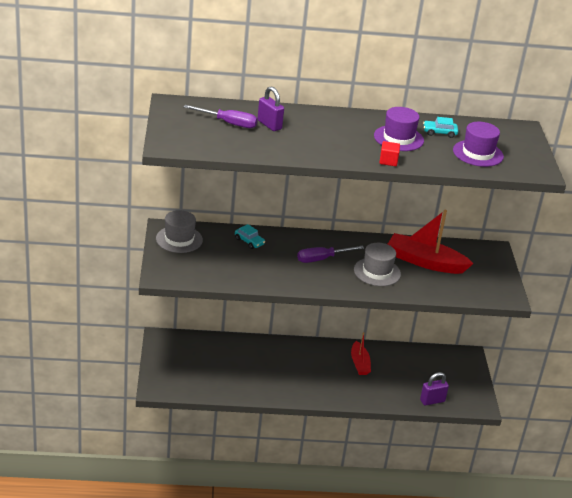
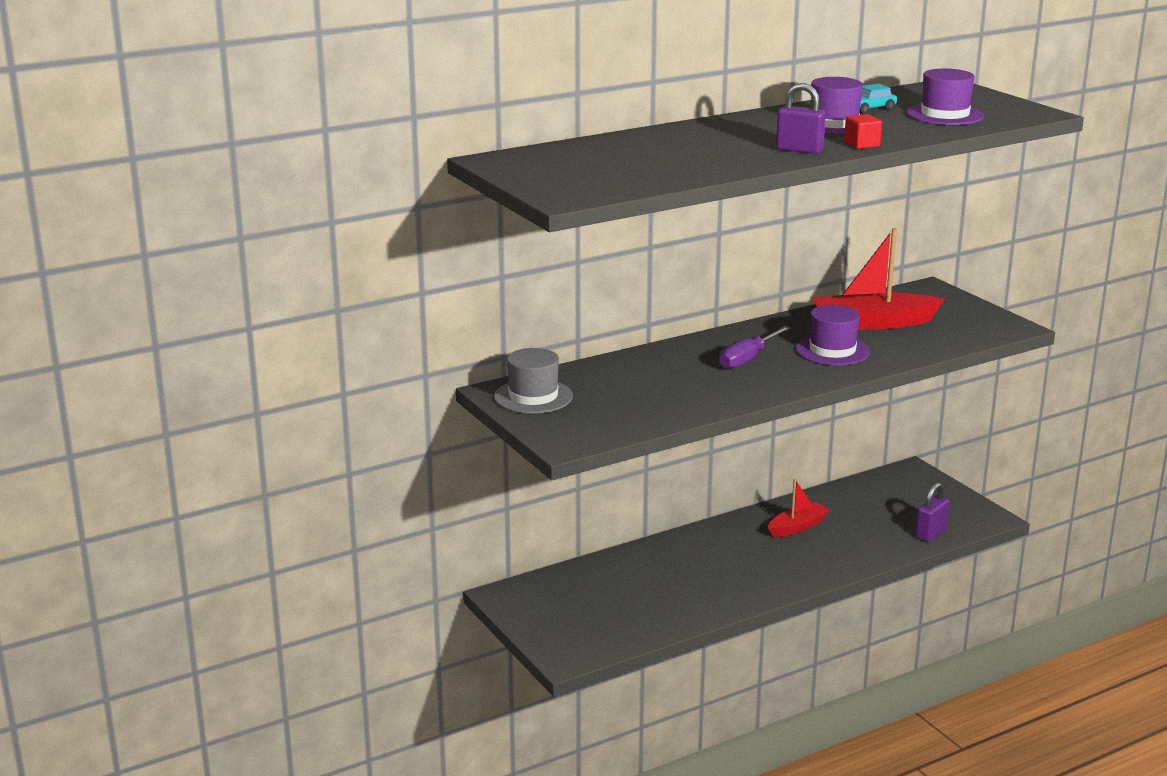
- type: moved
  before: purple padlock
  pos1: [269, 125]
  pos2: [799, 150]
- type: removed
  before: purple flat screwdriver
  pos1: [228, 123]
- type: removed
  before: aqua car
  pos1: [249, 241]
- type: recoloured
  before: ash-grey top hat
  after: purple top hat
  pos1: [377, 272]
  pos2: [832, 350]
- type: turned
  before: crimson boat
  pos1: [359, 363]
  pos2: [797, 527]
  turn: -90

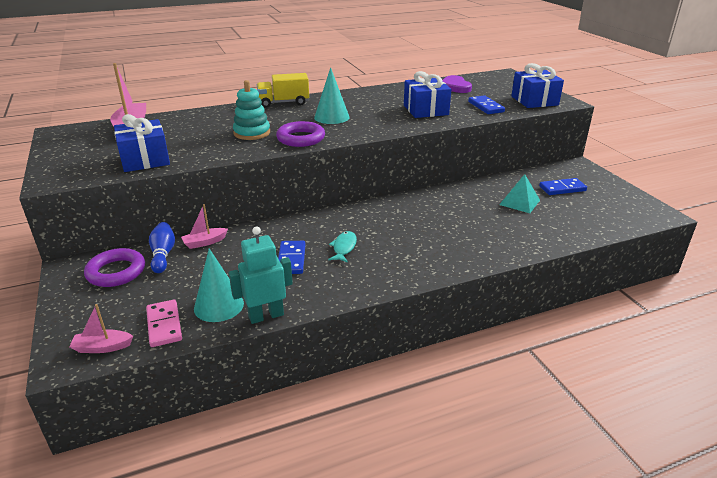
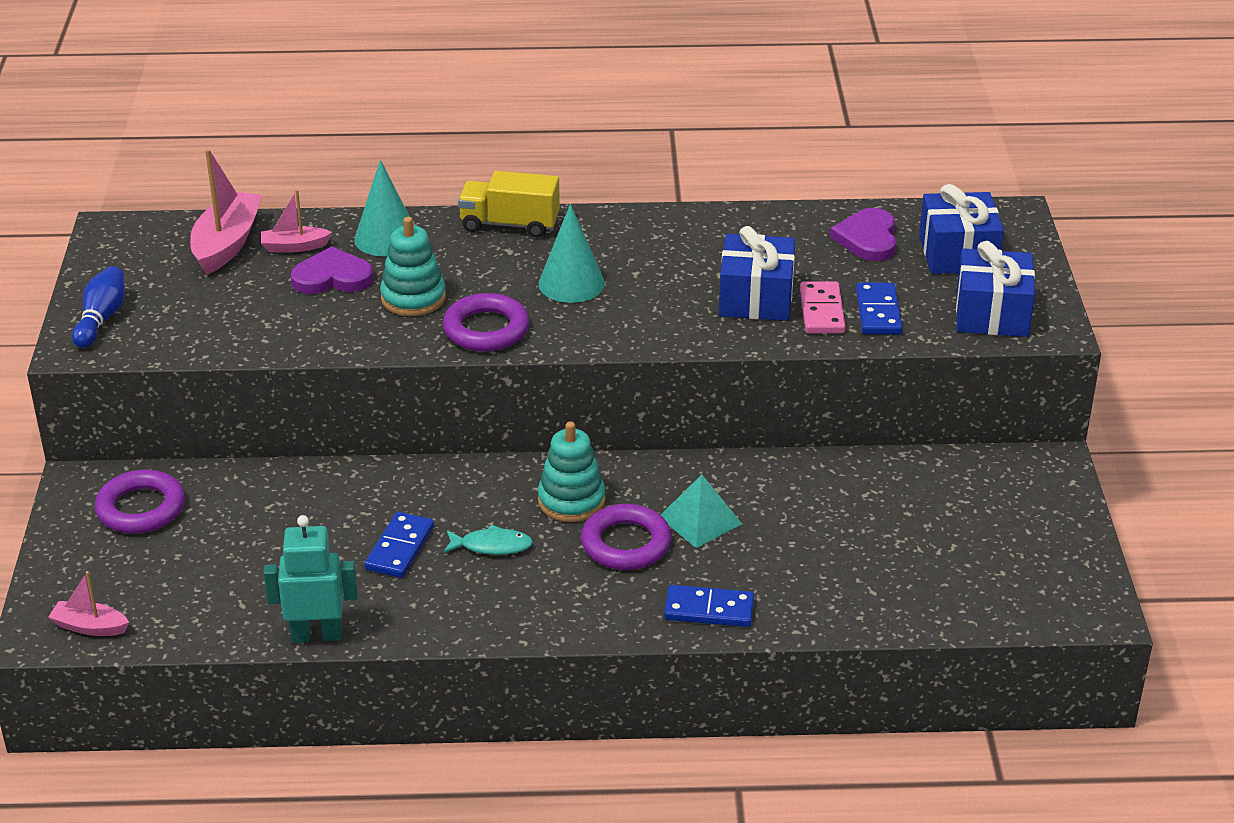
- type: moved
  before: royal blue wrapped gift
  pos1: [145, 159]
  pos2: [958, 253]
- type: moved
  before: aqua pyramid shape
  pos1: [519, 202]
  pos2: [700, 520]
- type: moved
  before: royal blue domino
  pos1: [562, 188]
  pos2: [709, 610]
- type: moved
  before: rose-pink boat
  pos1: [204, 242]
  pos2: [294, 247]
- type: moved
  before: royal blue tenpin
  pos1: [163, 254]
  pos2: [101, 319]
- type: turned
  before: aqua fish figure
  pos1: [344, 247]
  pos2: [492, 546]
  turn: 60
- type: moved
  before: aqua cone
  pos1: [219, 305]
  pos2: [386, 238]
- type: moved
  before: rose-pink domino
  pos1: [164, 325]
  pos2: [822, 311]
- type: added
  after: purple love heart
  pos2: [332, 277]
- type: added
  after: aqua stacking rings
  pos2: [571, 500]
- type: added
  after: purple hoop
  pos2: [626, 544]

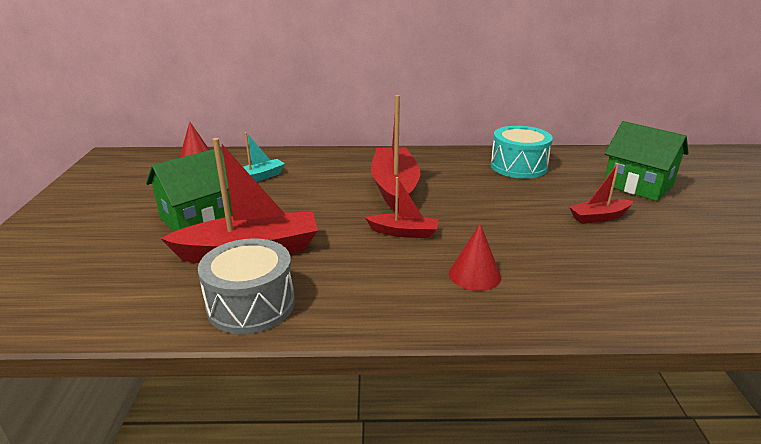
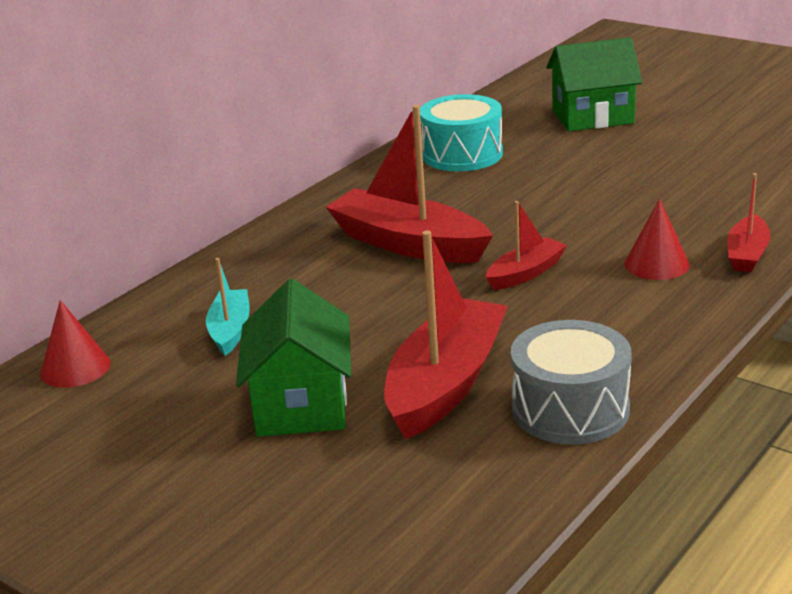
- type: moved
  before: crimson boat
  pos1: [599, 217]
  pos2: [747, 254]

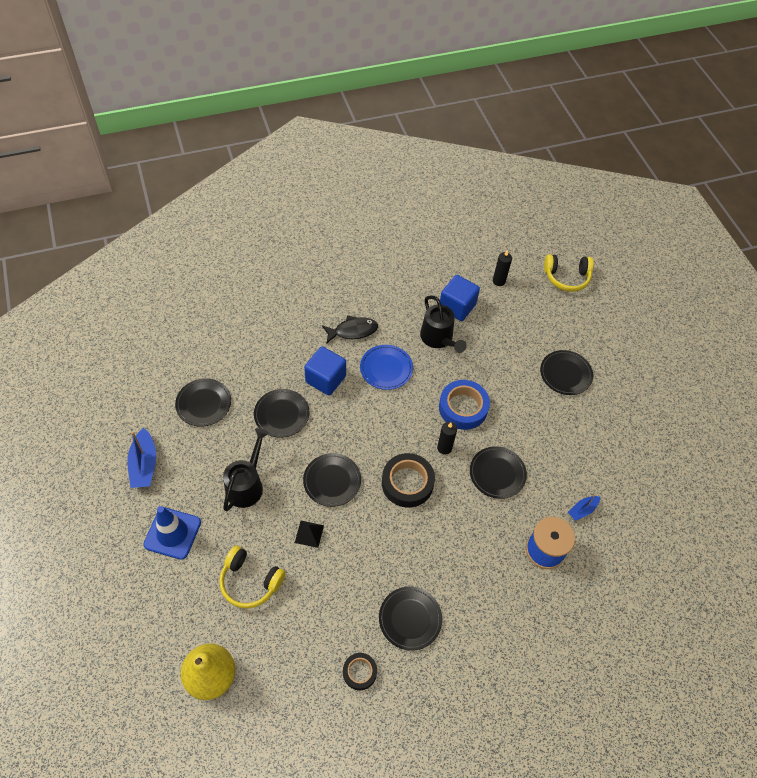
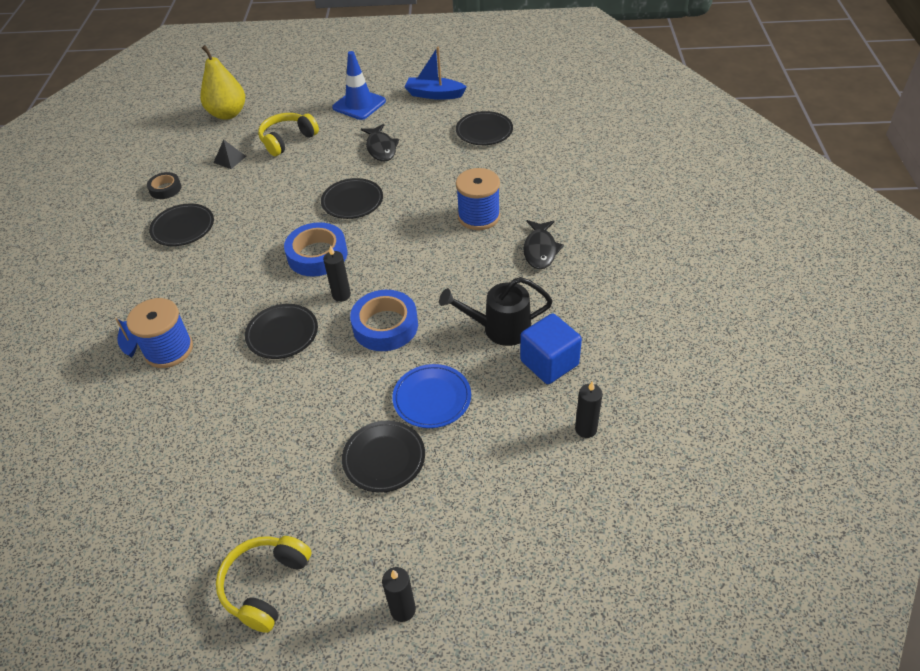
- type: moved
  before: bright yellow over-ear headphones
  pos1: [566, 277]
  pos2: [265, 585]
- type: moved
  before: royal blue plate
  pos1: [386, 369]
  pos2: [432, 398]
- type: replaced
  before: royal blue block
  after: royal blue spool
  pos1: [325, 379]
  pos2: [479, 216]
- type: removed
  before: ebony plate
  pos1: [281, 414]
- type: replaced
  before: ebony watering pot
  after: ebony fish figure
  pos1: [247, 484]
  pos2: [381, 148]
- type: recoloured
  before: ebony sticky tape
  after: royal blue sticky tape
  pos1: [407, 483]
  pos2: [317, 255]
- type: moved
  before: royal blue boat
  pos1: [582, 510]
  pos2: [131, 342]
- type: moved
  before: ebony pyramid shape
  pos1: [309, 534]
  pos2: [229, 159]
- type: added
  after: ebony candle
  pos2: [403, 609]

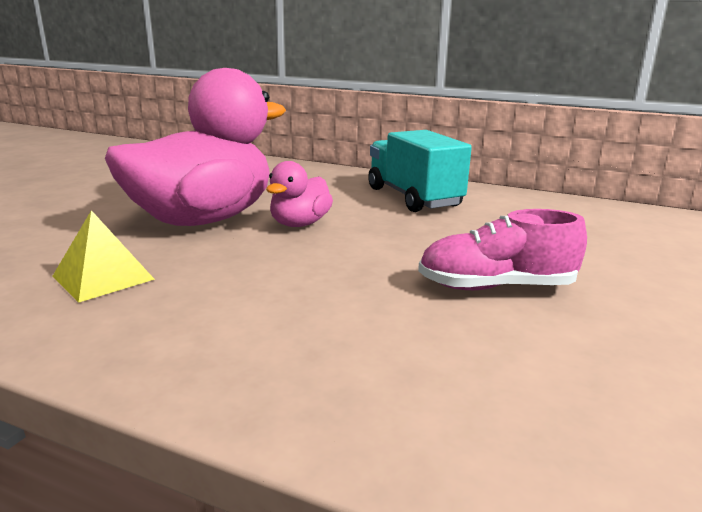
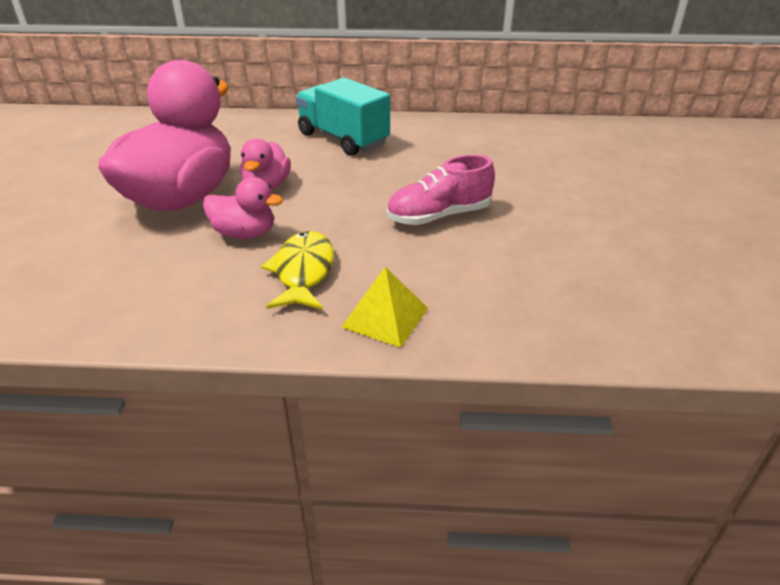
- type: moved
  before: bright yellow pyramid shape
  pos1: [103, 277]
  pos2: [385, 317]
- type: added
  after: rose-pink rubber duck
  pos2: [245, 233]
- type: added
  after: bright yellow fish figure
  pos2: [303, 272]

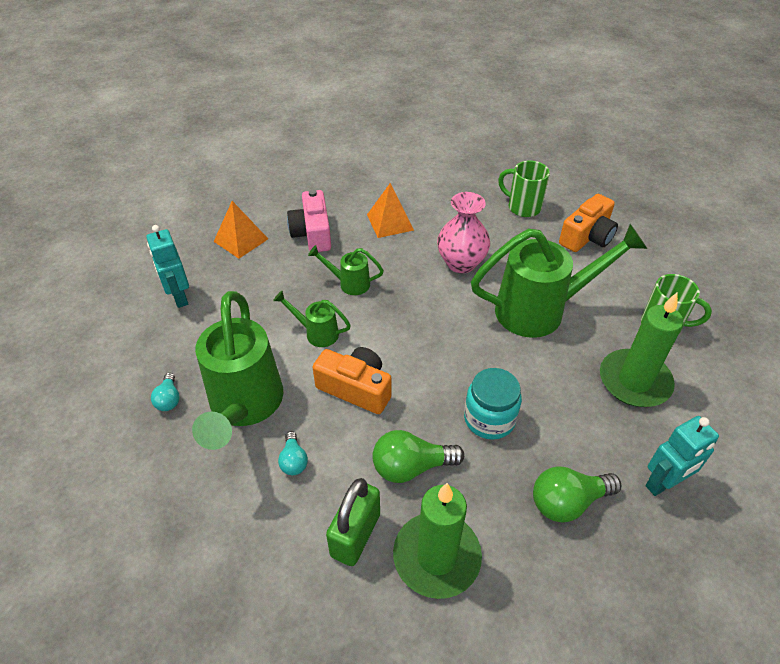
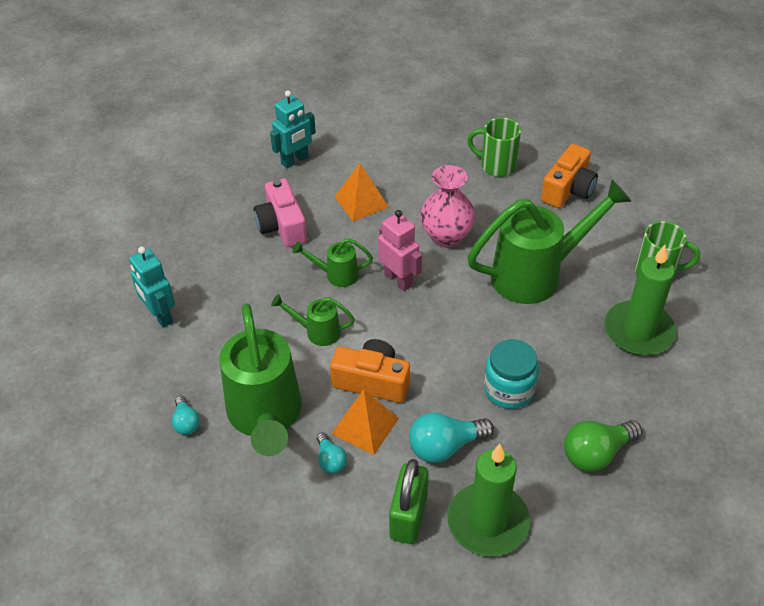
- type: moved
  before: orange-coloured pyramid shape
  pos1: [241, 240]
  pos2: [365, 426]
- type: moved
  before: aqua robot
  pos1: [663, 483]
  pos2: [295, 160]
- type: recoloured
  before: green bulb
  after: aqua bulb
  pos1: [411, 467]
  pos2: [445, 447]
- type: added
  after: rose-pink robot
  pos2: [398, 279]

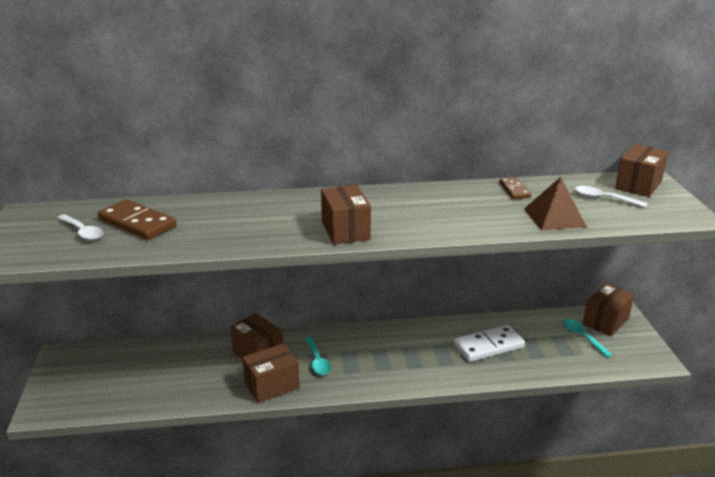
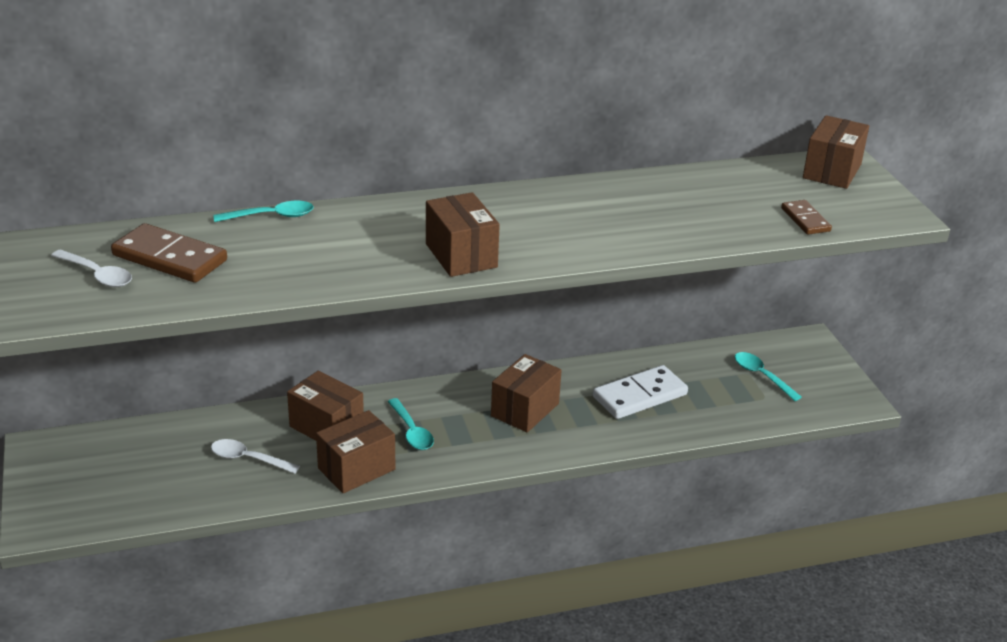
- type: moved
  before: brown domino
  pos1: [514, 190]
  pos2: [805, 220]
- type: removed
  before: brown pyramid shape
  pos1: [554, 217]
- type: moved
  before: white spoon
  pos1: [604, 199]
  pos2: [248, 459]
- type: moved
  before: brown package
  pos1: [605, 321]
  pos2: [525, 410]
- type: added
  after: aqua spoon
  pos2: [271, 216]

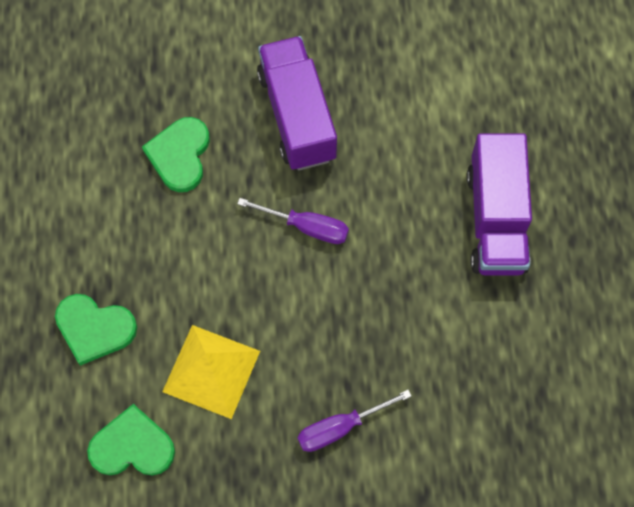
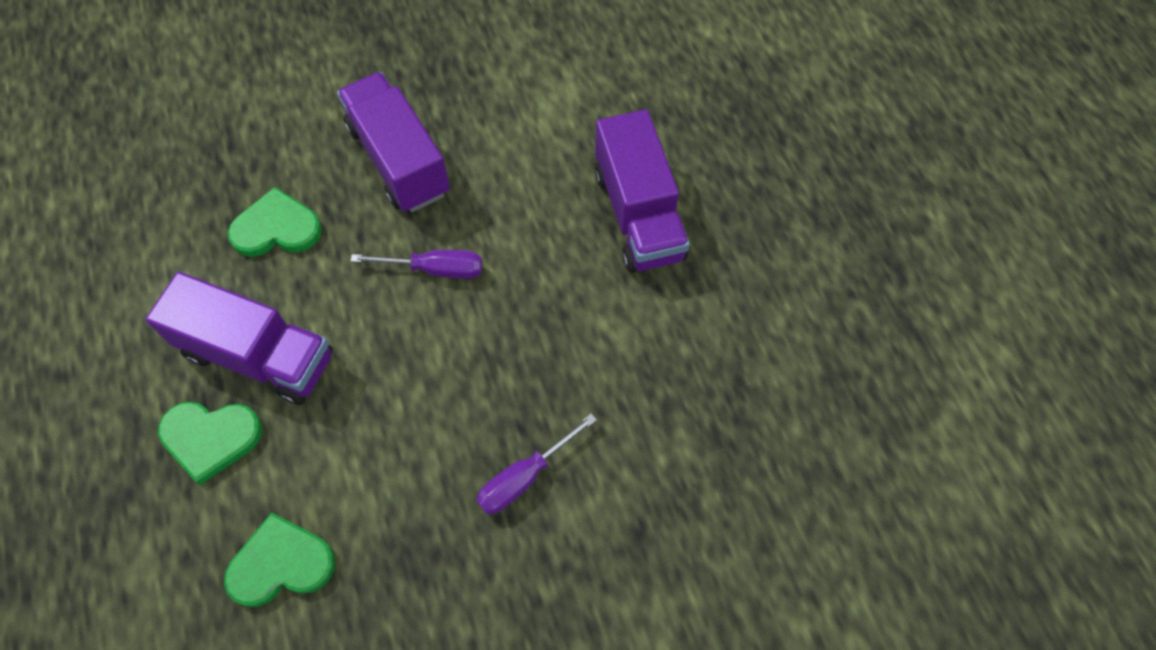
- type: turned
  before: green love heart
  pos1: [180, 155]
  pos2: [276, 228]
  turn: 90
- type: removed
  before: bright yellow pyramid shape
  pos1: [211, 371]
- type: added
  after: purple toy truck
  pos2: [258, 355]

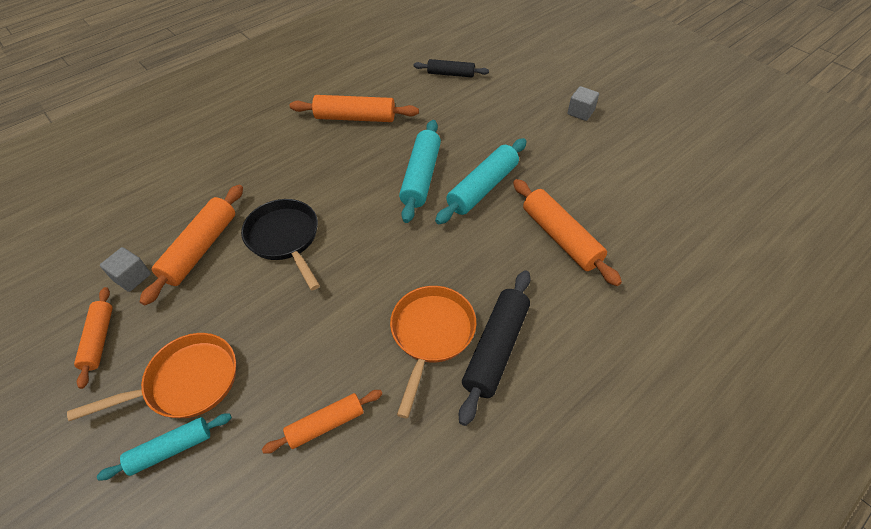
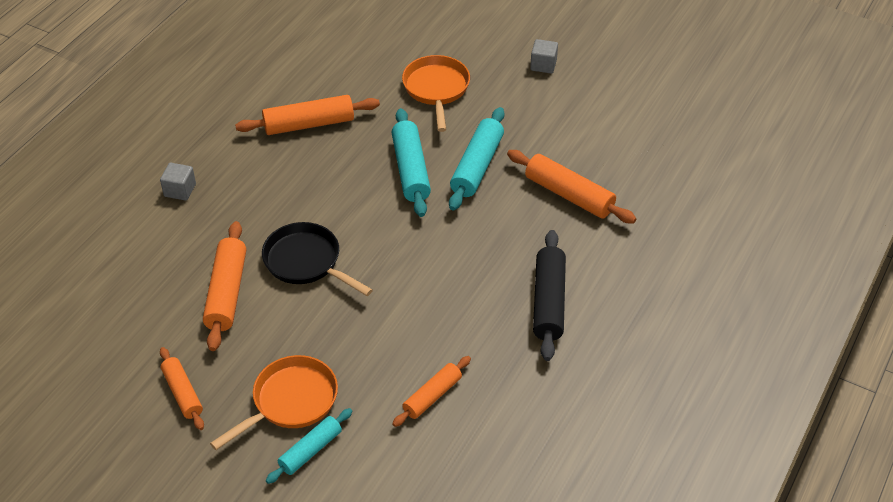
- type: removed
  before: ebony rolling pin
  pos1: [451, 74]
- type: moved
  before: ash-grey block
  pos1: [132, 277]
  pos2: [180, 190]
- type: moved
  before: orange-coloured skillet
  pos1: [431, 335]
  pos2: [436, 90]

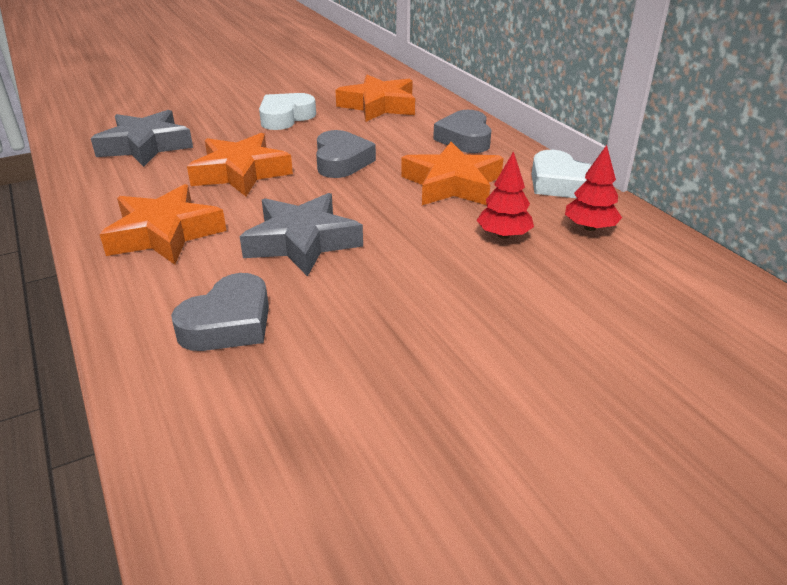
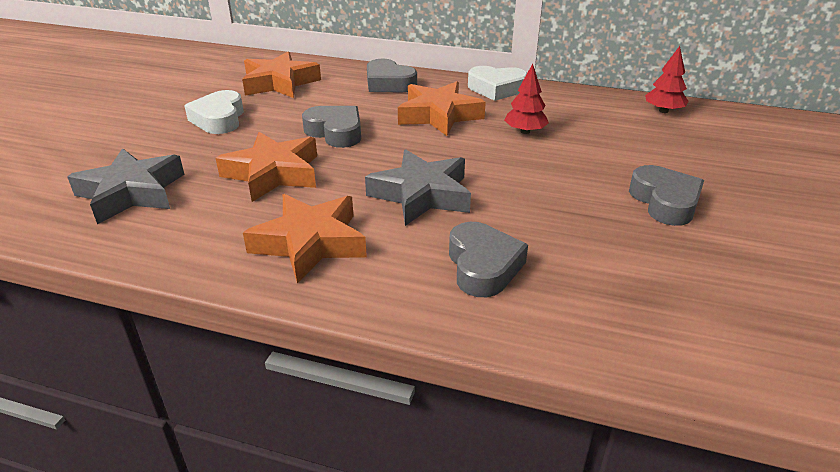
- type: moved
  before: crimson toy tree
  pos1: [590, 228]
  pos2: [663, 111]
- type: added
  after: ash-grey love heart
  pos2: [665, 202]

